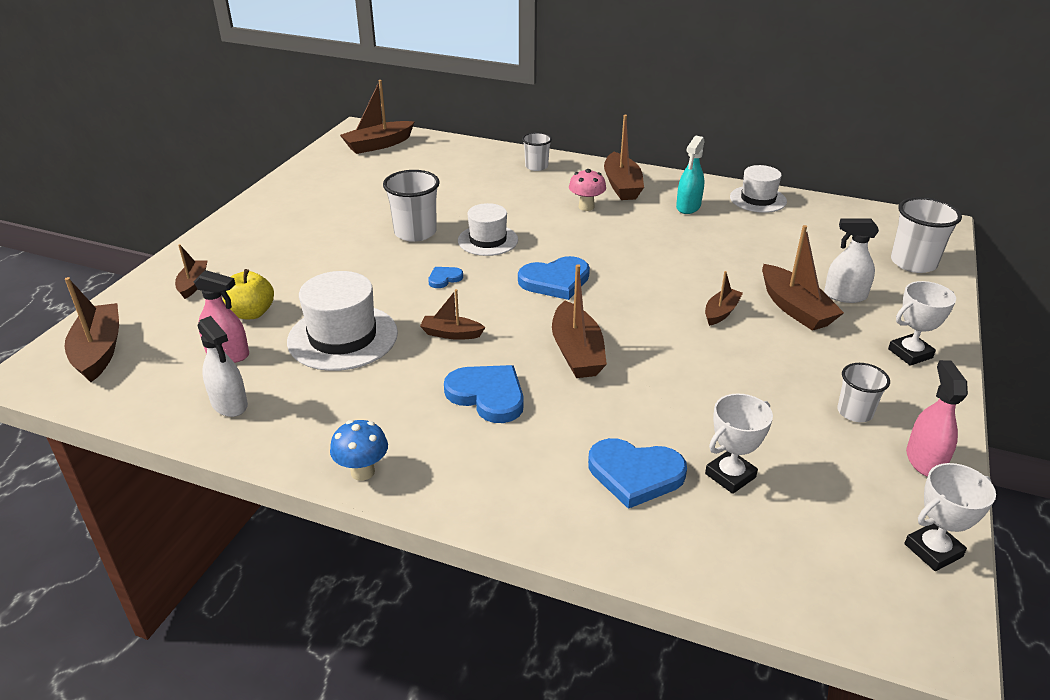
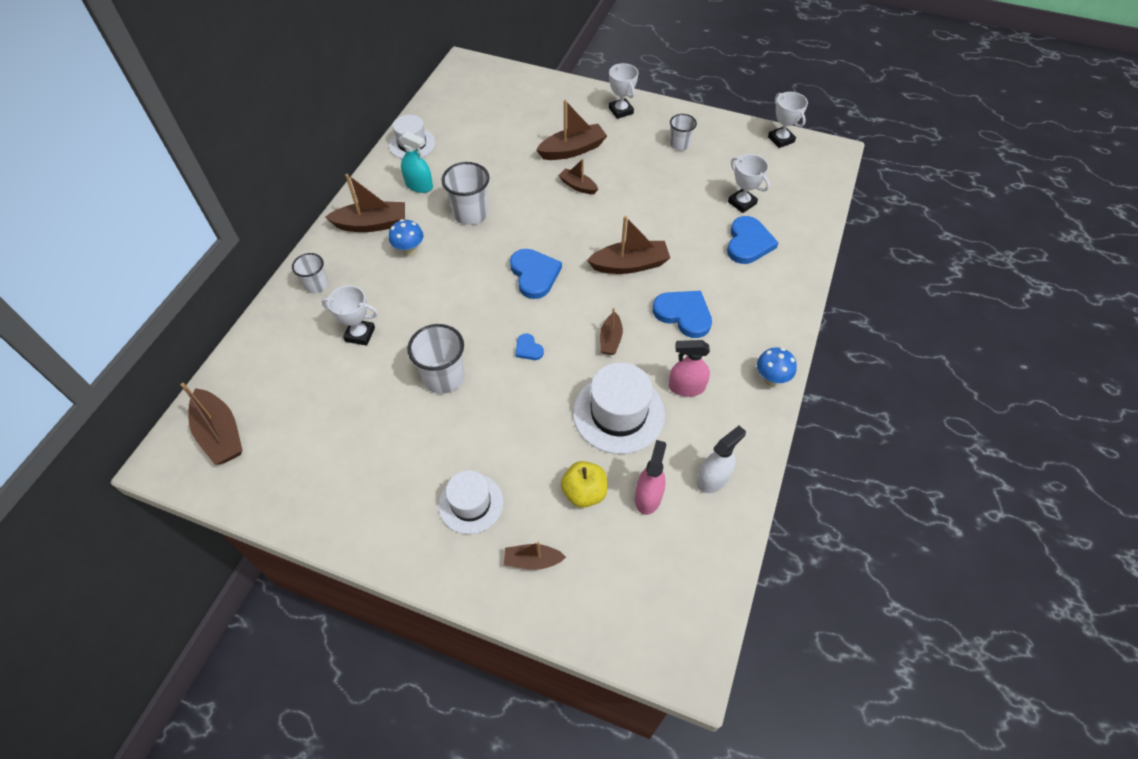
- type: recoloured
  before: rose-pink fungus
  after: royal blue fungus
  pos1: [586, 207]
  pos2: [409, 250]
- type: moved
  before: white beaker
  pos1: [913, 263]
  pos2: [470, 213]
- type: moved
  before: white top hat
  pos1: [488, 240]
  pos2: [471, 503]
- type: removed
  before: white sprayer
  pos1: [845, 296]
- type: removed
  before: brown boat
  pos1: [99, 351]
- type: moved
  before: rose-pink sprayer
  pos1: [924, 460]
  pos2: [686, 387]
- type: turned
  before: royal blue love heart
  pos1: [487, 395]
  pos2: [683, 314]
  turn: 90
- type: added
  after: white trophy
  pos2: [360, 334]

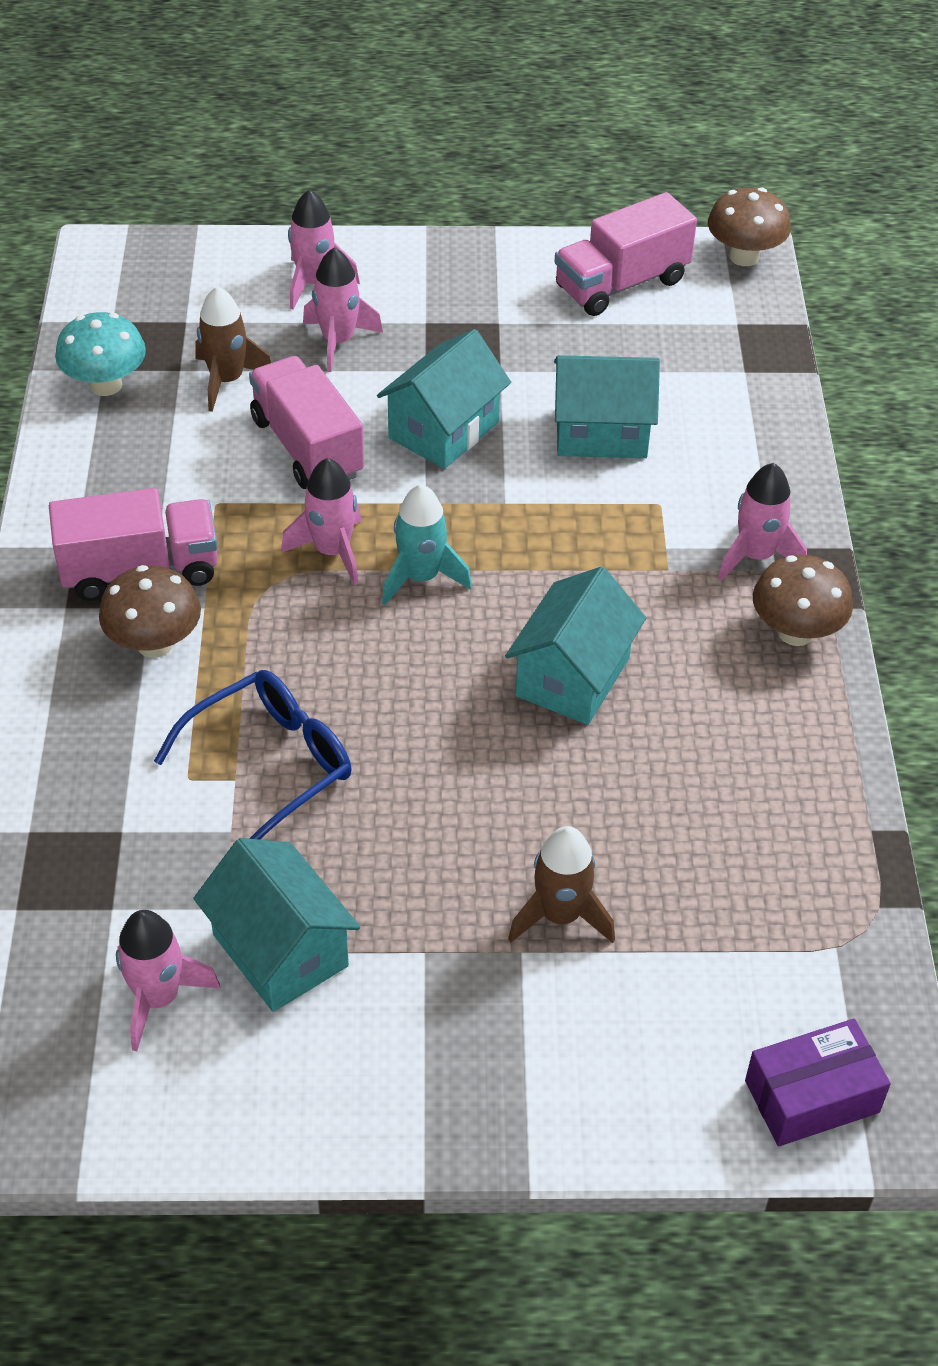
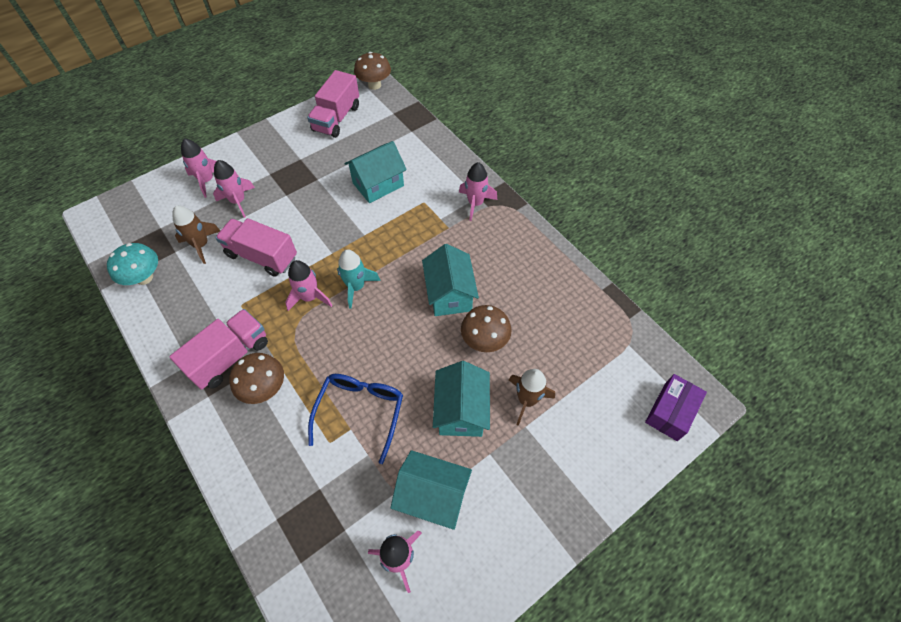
- type: moved
  before: aqua cottage
  pos1: [444, 430]
  pos2: [461, 410]
- type: moved
  before: brown fungus
  pos1: [795, 632]
  pos2: [484, 340]

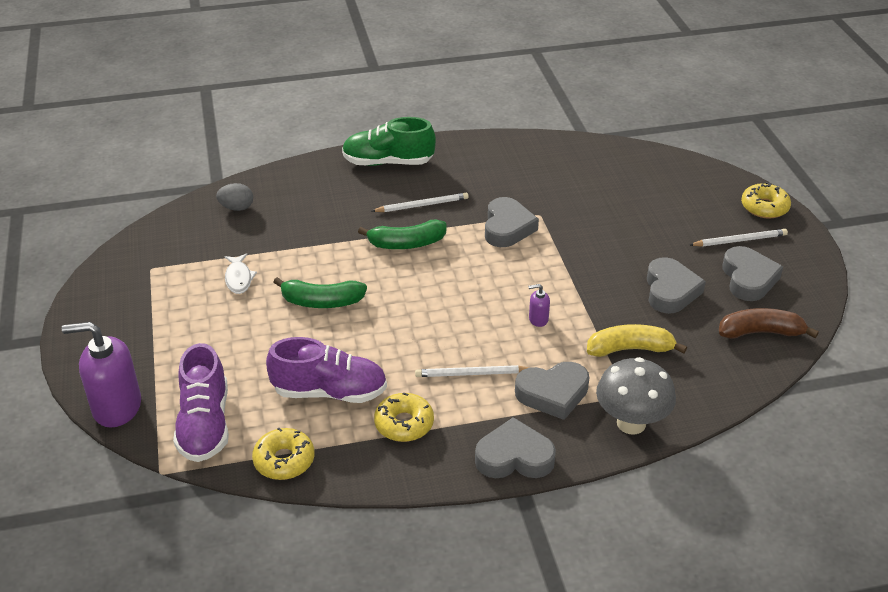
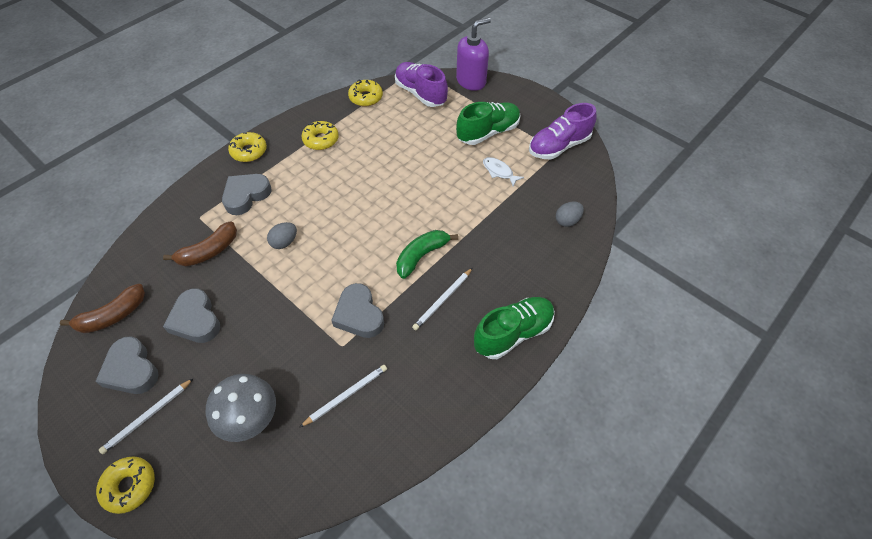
- type: removed
  before: green banana fruit
  pos1: [322, 302]
- type: replaced
  before: purple soap dispenser
  after: ash-grey toy egg
  pos1: [538, 319]
  pos2: [284, 242]
- type: recoloured
  before: bright yellow banana fruit
  after: brown banana fruit
  pos1: [630, 349]
  pos2: [209, 251]
- type: moved
  before: purple shoe
  pos1: [330, 392]
  pos2: [559, 146]
- type: moved
  before: ash-grey fungus
  pos1: [631, 423]
  pos2: [251, 420]
- type: moved
  before: white pencil
  pos1: [471, 374]
  pos2: [346, 395]
- type: replaced
  before: ash-grey love heart
  after: bright yellow glazed donut
  pos1: [514, 457]
  pos2: [249, 151]
- type: added
  after: green shoe
  pos2: [488, 132]

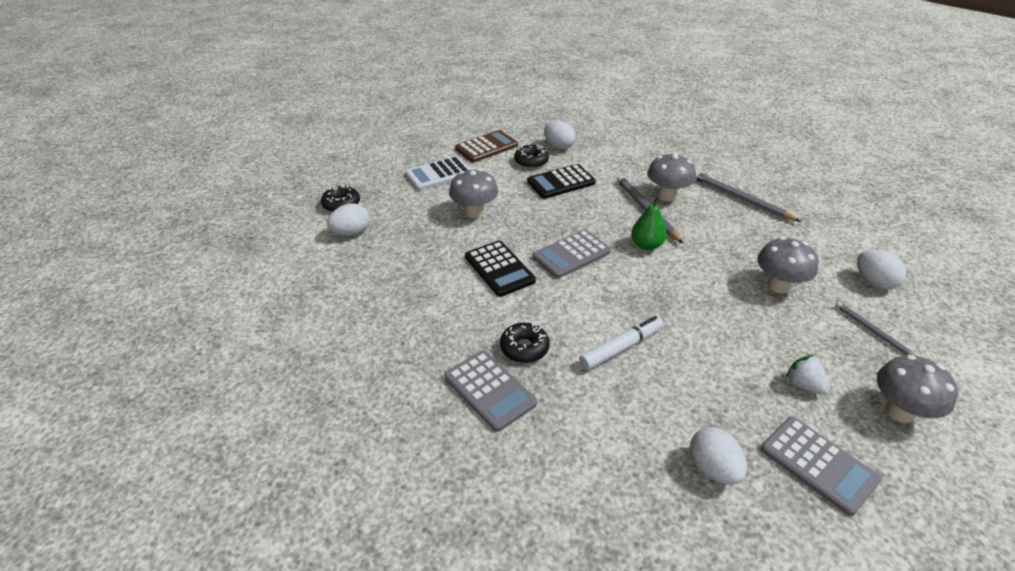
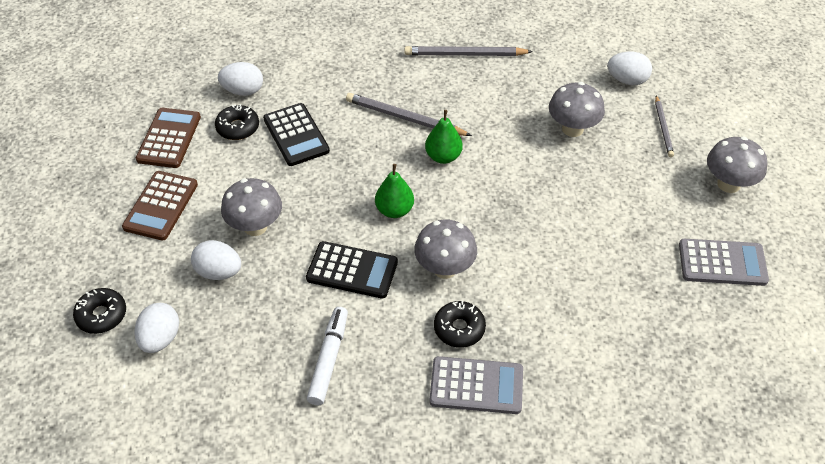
- type: moved
  before: ash-grey fungus
  pos1: [667, 196]
  pos2: [444, 268]
- type: recoloured
  before: white pocket calculator
  after: brown pocket calculator
  pos1: [439, 174]
  pos2: [161, 206]
- type: turned
  before: ebony pocket calculator
  pos1: [561, 182]
  pos2: [296, 135]
  turn: -45
- type: replaced
  before: ash-grey pocket calculator
  after: green toy pear
  pos1: [571, 254]
  pos2: [394, 210]
- type: turned
  before: ash-grey pencil
  pos1: [873, 332]
  pos2: [663, 128]
  turn: -105
- type: moved
  before: white marker pen
  pos1: [621, 348]
  pos2: [329, 359]
- type: removed
  before: white strawberry
  pos1: [803, 385]
- type: moved
  before: white toy egg
  pos1: [713, 468]
  pos2: [219, 272]

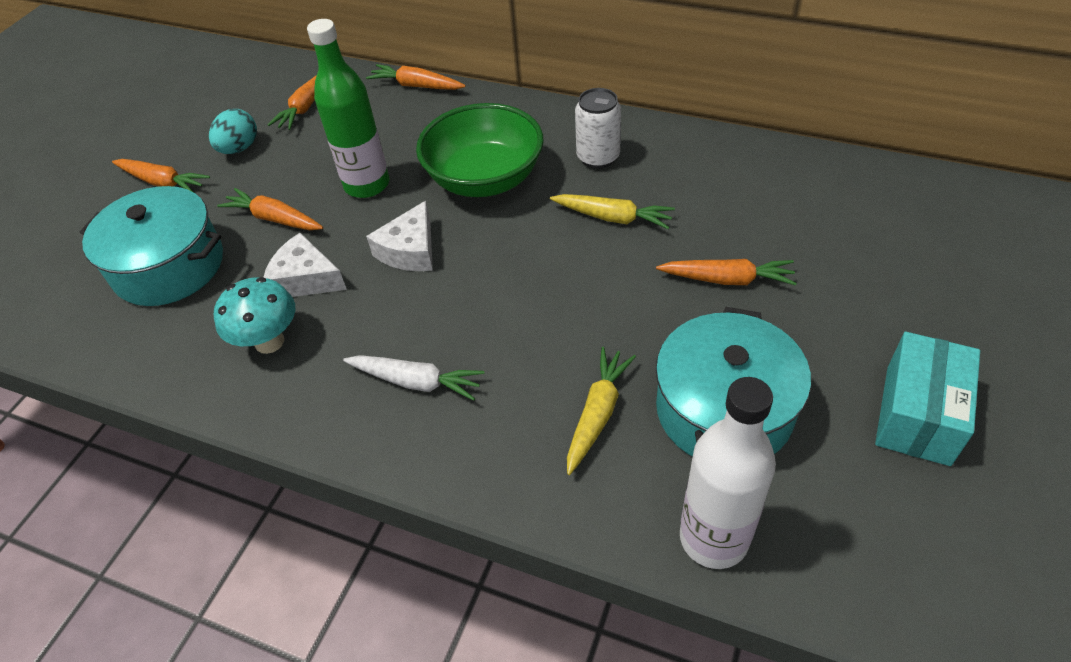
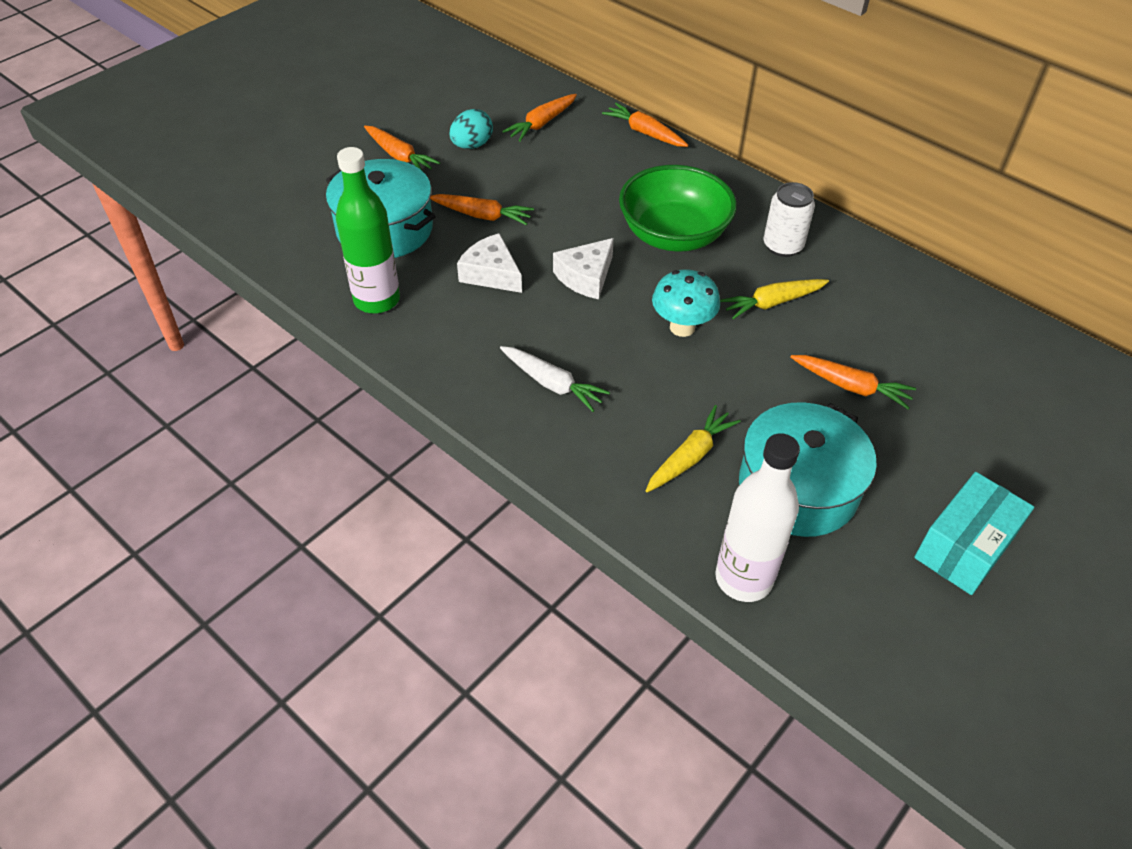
- type: moved
  before: green drink bottle
  pos1: [367, 185]
  pos2: [377, 300]
- type: turned
  before: orange-coloured carrot
  pos1: [274, 219]
  pos2: [482, 215]
  turn: 150
- type: turned
  before: bright yellow carrot
  pos1: [612, 217]
  pos2: [772, 303]
  turn: 120
- type: moved
  before: aqua fungus
  pos1: [269, 342]
  pos2: [682, 327]

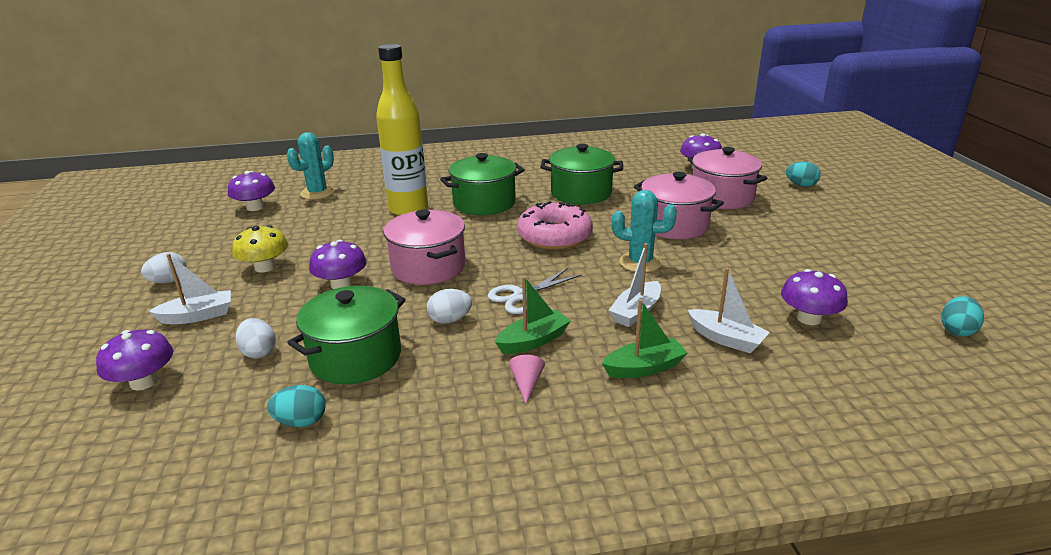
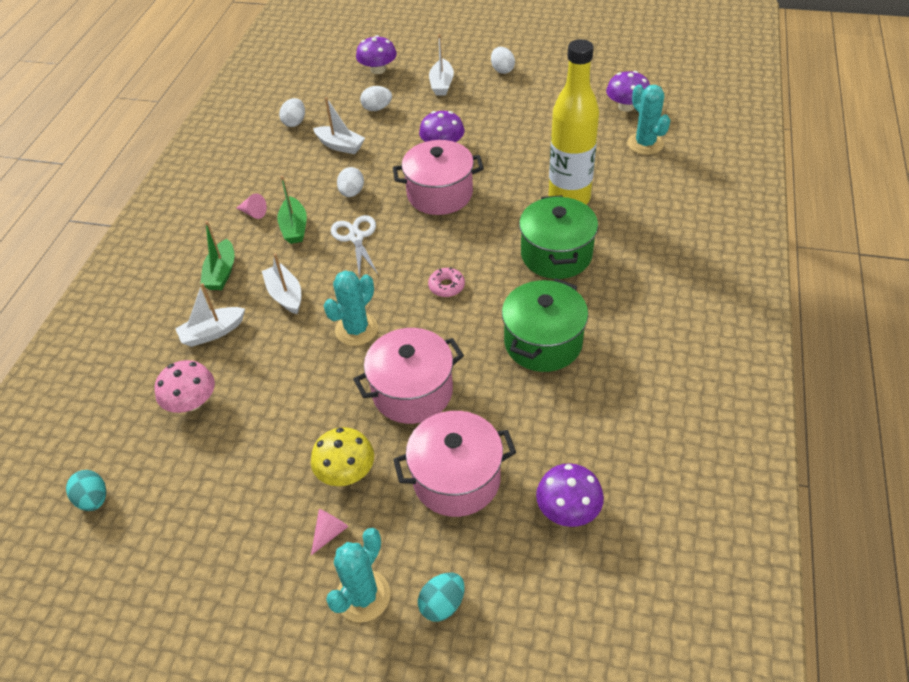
- type: resized
  before: rose-pink glazed donut
  pos1: [554, 236]
  pos2: [446, 286]
  scale: 0.46
- type: moved
  before: bright yellow fungus
  pos1: [265, 267]
  pos2: [346, 471]
- type: recoloured
  before: purple fungus
  after: rose-pink fungus
  pos1: [809, 318]
  pos2: [192, 402]
- type: replaced
  before: green stockpot
  after: white boat
  pos1: [356, 357]
  pos2: [340, 146]
- type: recoloured
  before: aqua toy egg
  after: white toy egg
  pos1: [301, 422]
  pos2: [295, 122]
- type: added
  after: rose-pink cone
  pos2: [329, 532]
- type: added
  after: aqua cactus
  pos2: [363, 596]

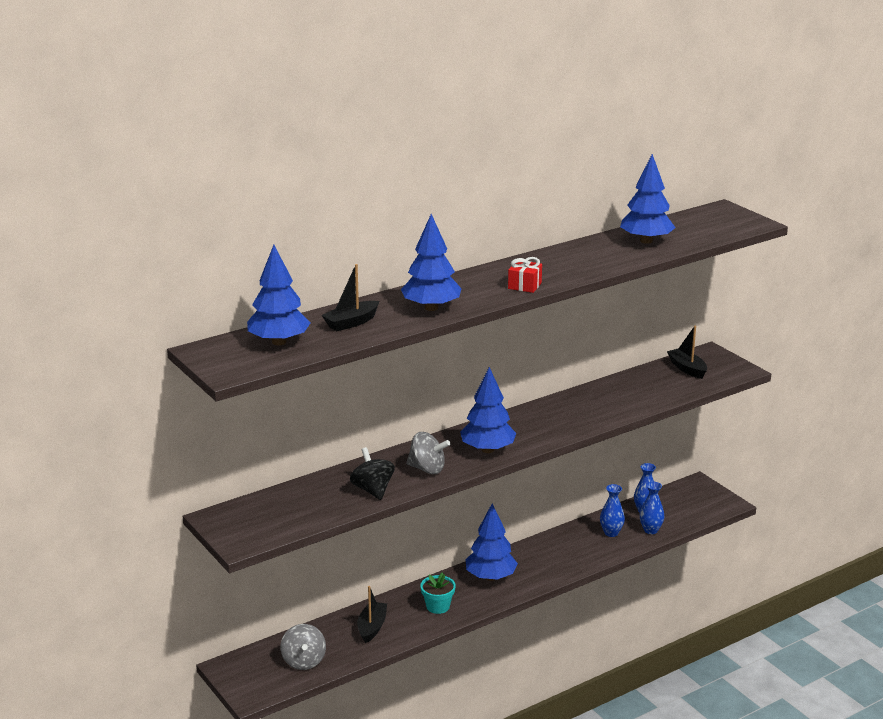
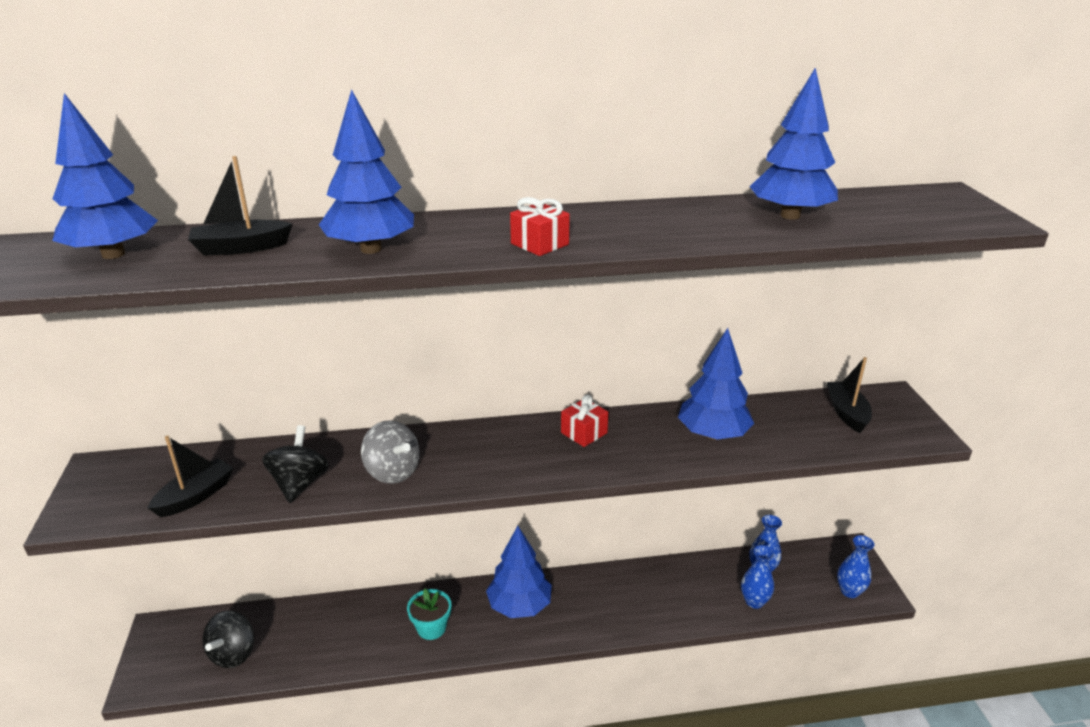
- type: moved
  before: royal blue toy tree
  pos1: [487, 450]
  pos2: [712, 434]
- type: moved
  before: royal blue tall vase
  pos1: [611, 533]
  pos2: [849, 591]
- type: moved
  before: ebony boat
  pos1: [372, 627]
  pos2: [196, 496]
- type: recoloured
  before: ash-grey whirligig
  after: ebony whirligig
  pos1: [304, 661]
  pos2: [233, 653]
- type: added
  after: crimson wrapped gift
  pos2: [584, 433]

